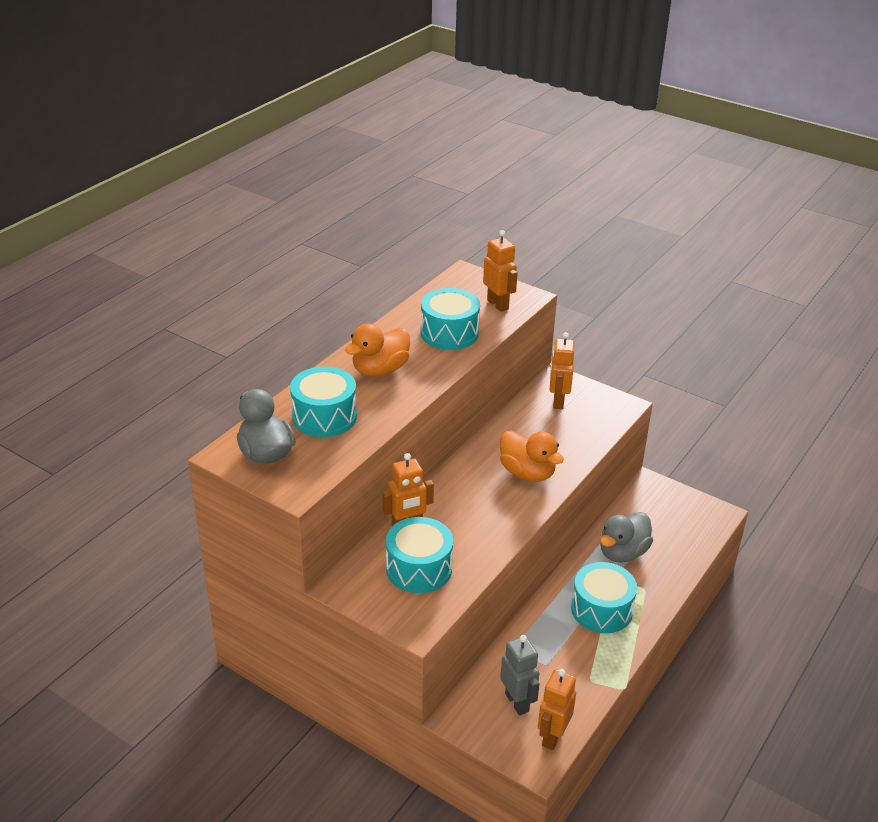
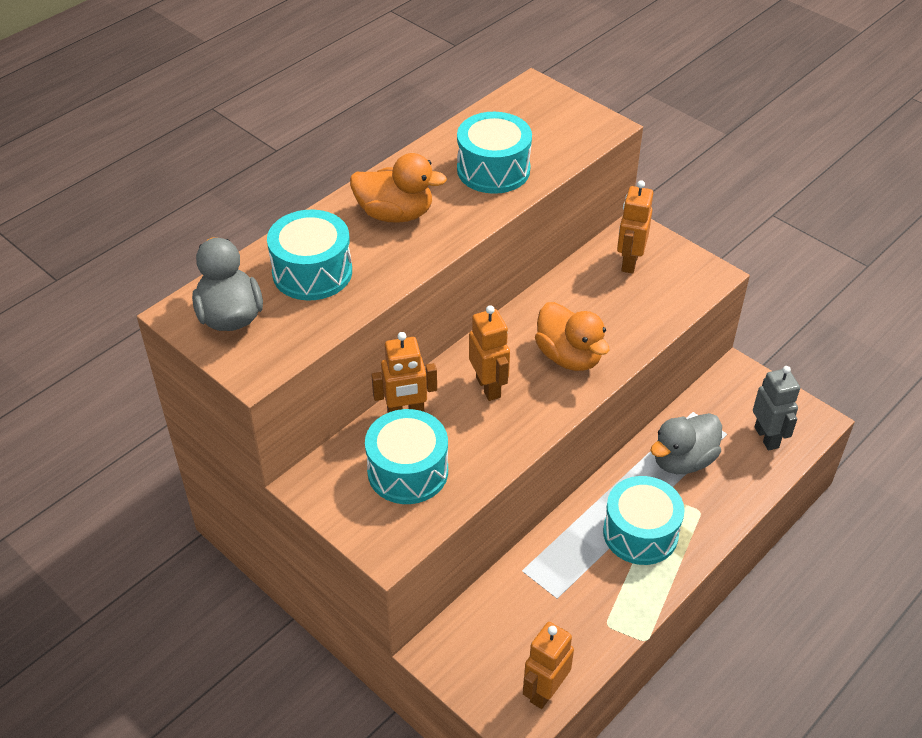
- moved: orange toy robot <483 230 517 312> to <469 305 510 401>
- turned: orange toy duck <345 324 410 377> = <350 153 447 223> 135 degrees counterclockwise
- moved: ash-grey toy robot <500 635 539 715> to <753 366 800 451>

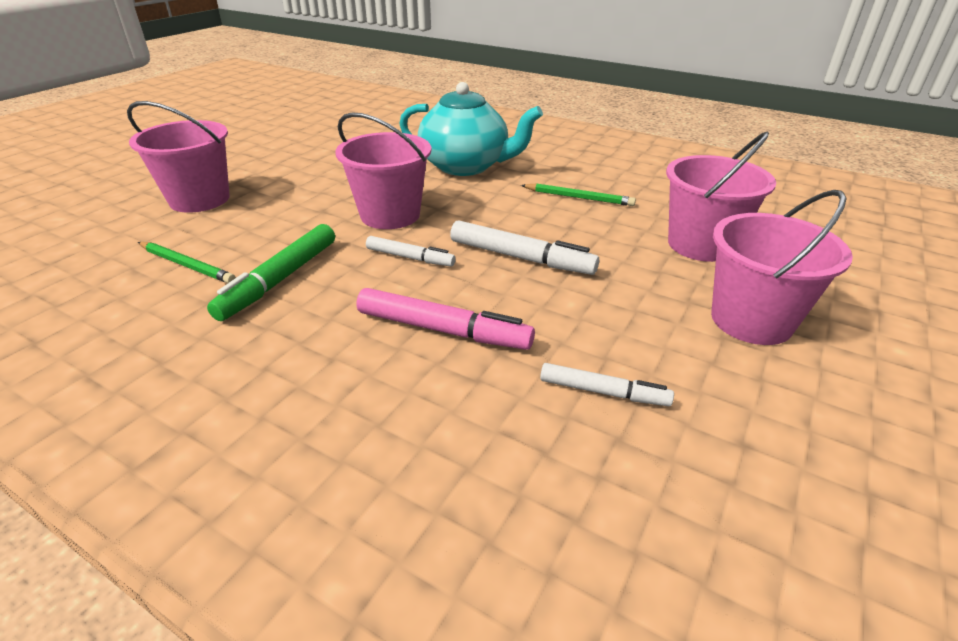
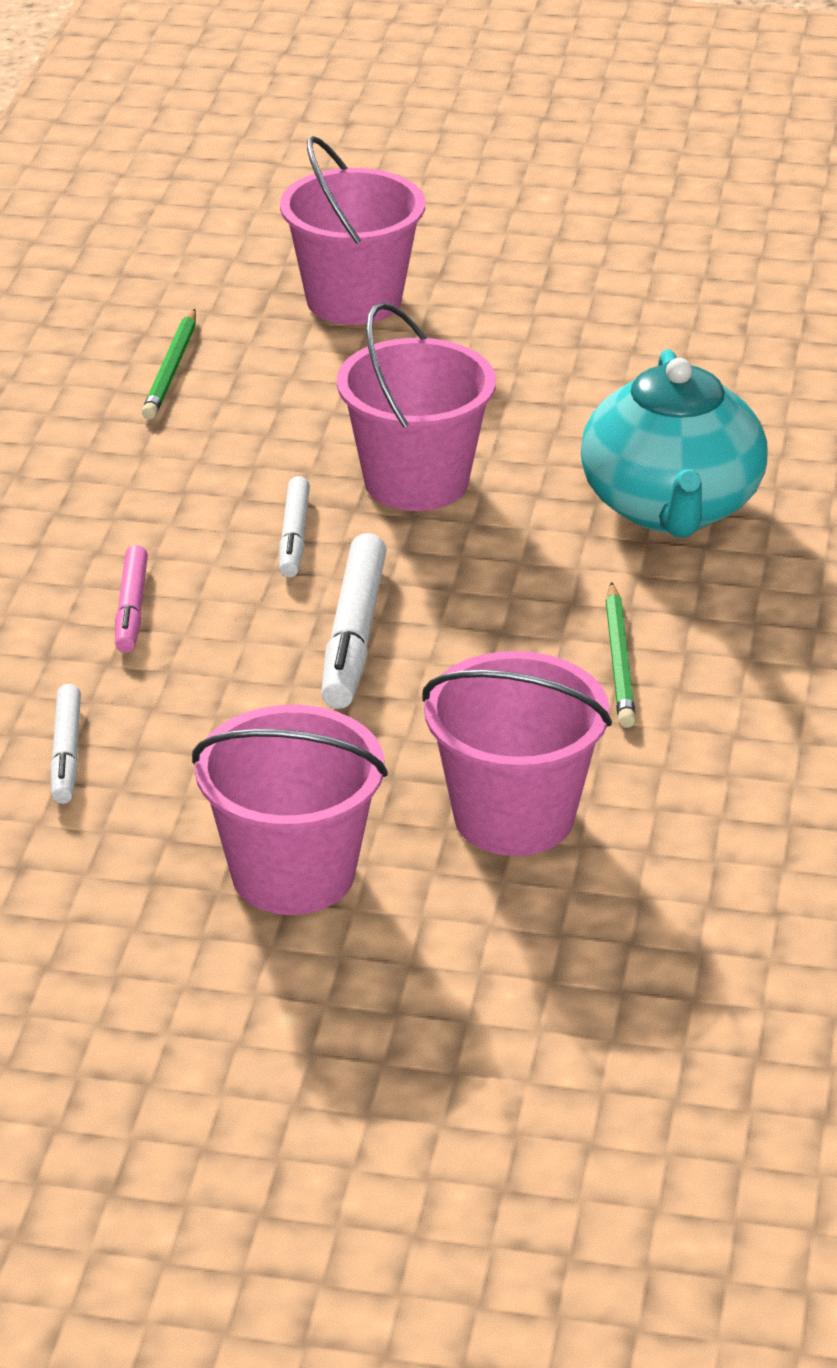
- removed: emerald marker <207 224 335 321>
- resized: pink marker <356 288 535 350> = <115 545 148 653> x0.62

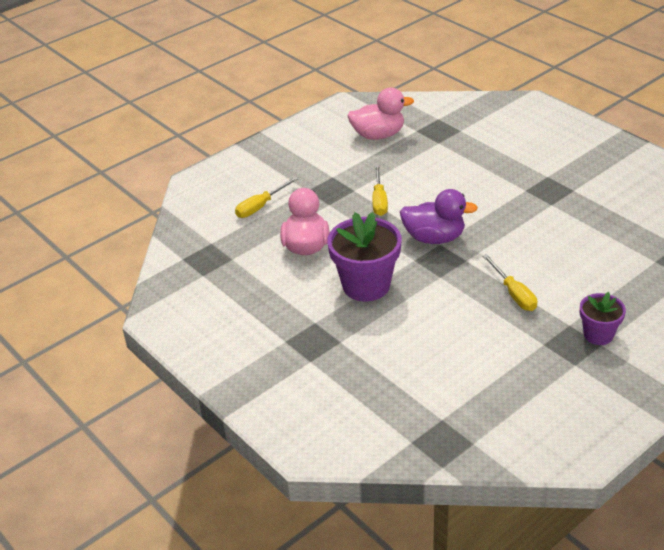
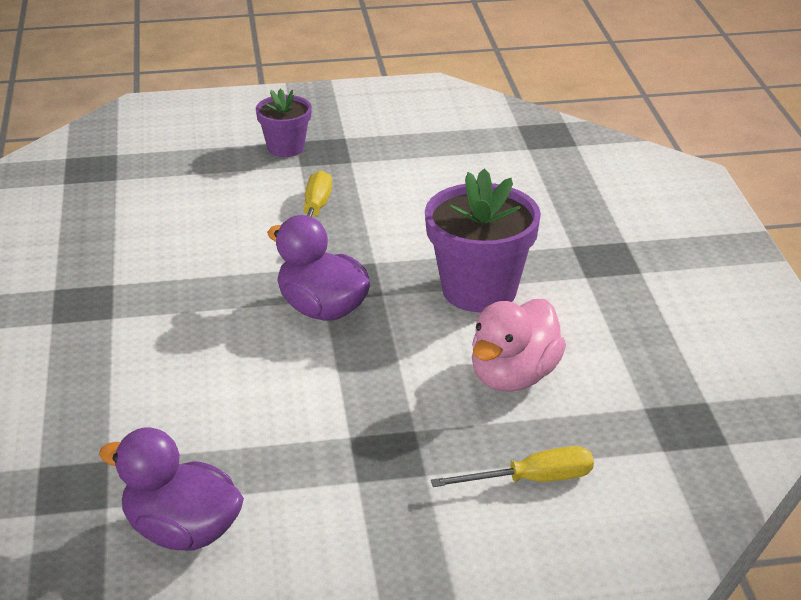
- recoloured: pink toy duck <348 88 414 140> to royal purple toy duck <99 427 244 550>
- removed: golden hand screwdriver <372 165 388 216>

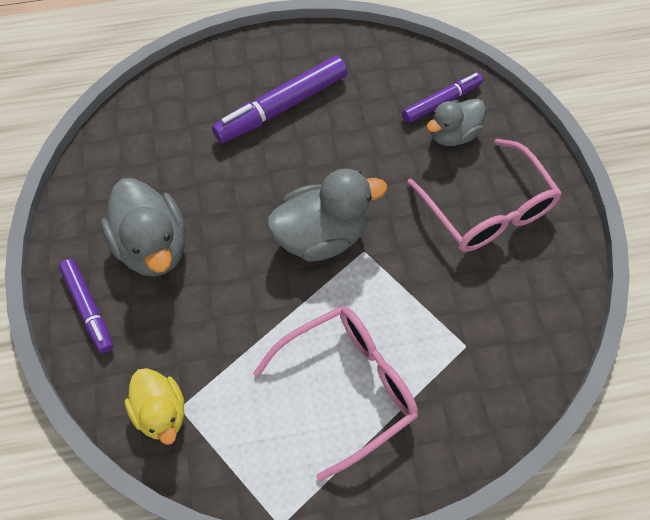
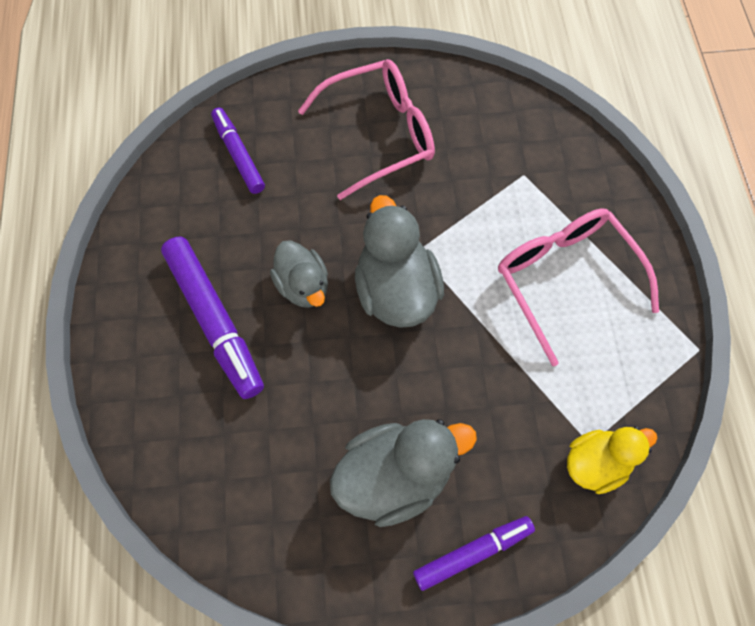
- moved: ash-grey toy duck <426 99 486 146> to <270 240 328 308>

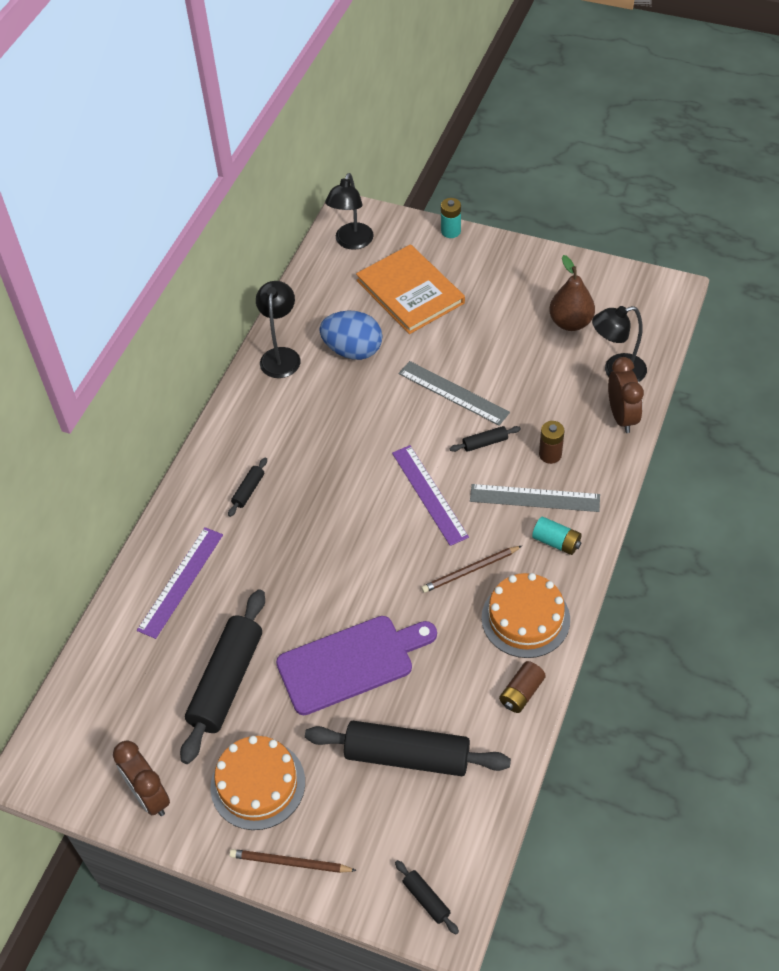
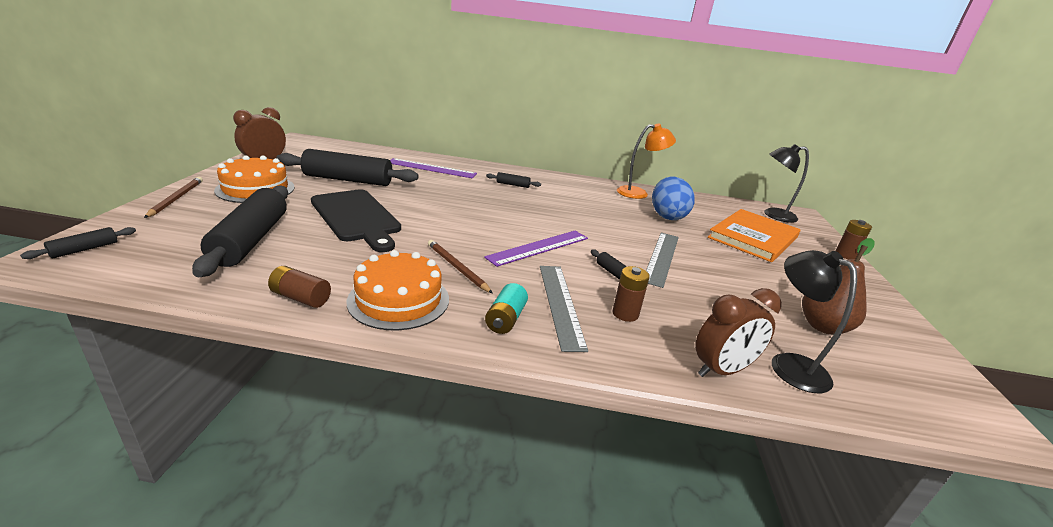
- recoloured: teal battery <441 198 461 238> to dark brown battery <836 220 872 259>
- recoloured: jet-black reading lamp <256 281 301 378> to orange reading lamp <617 124 676 199>
- recoloured: royal purple bread board <276 616 437 715> to jet-black bread board <311 189 401 252>

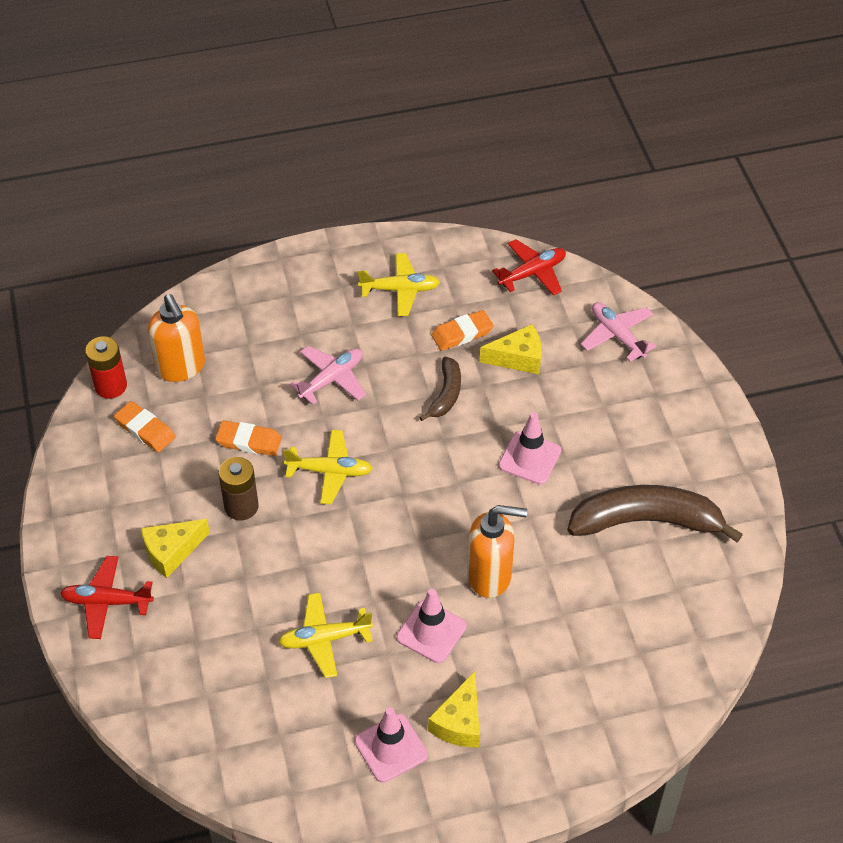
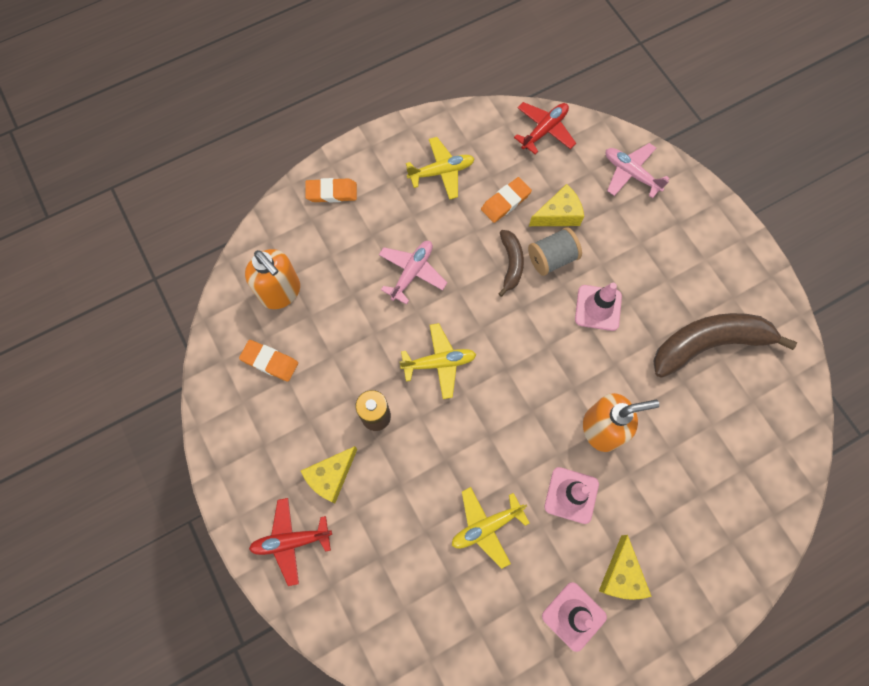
- removed: scarlet battery <85 336 127 399>
- moved: orange pencil eraser <215 420 282 456> to <305 178 357 203>
- added: ash-grey reel of thread <528 227 582 276>

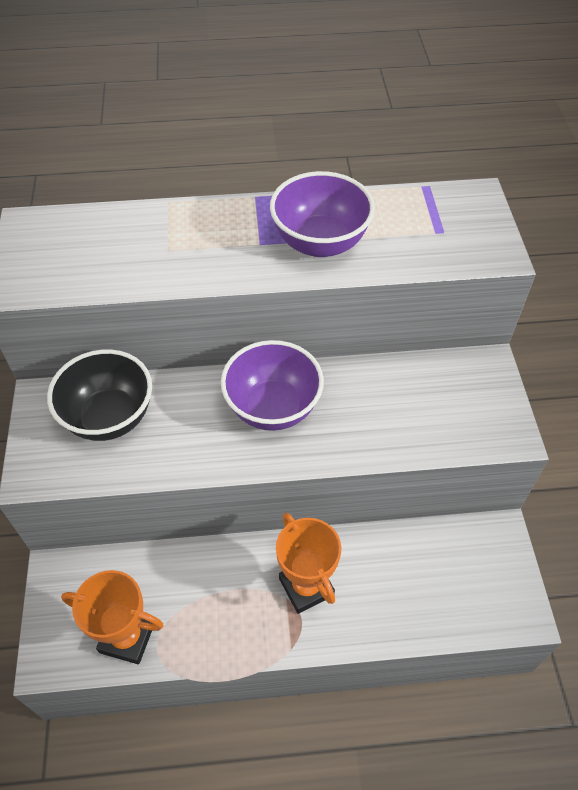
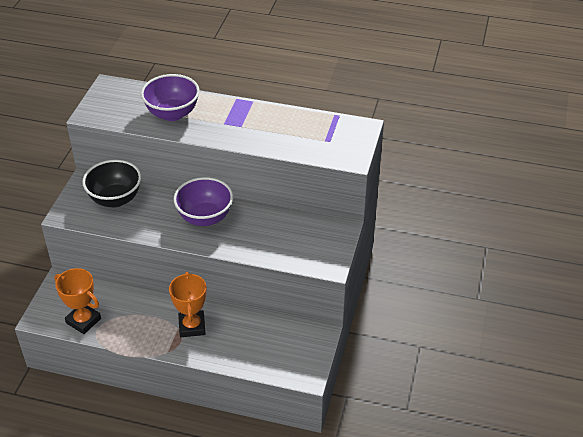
- moved: royal purple deep dish <270 171 375 257> to <141 74 200 121>

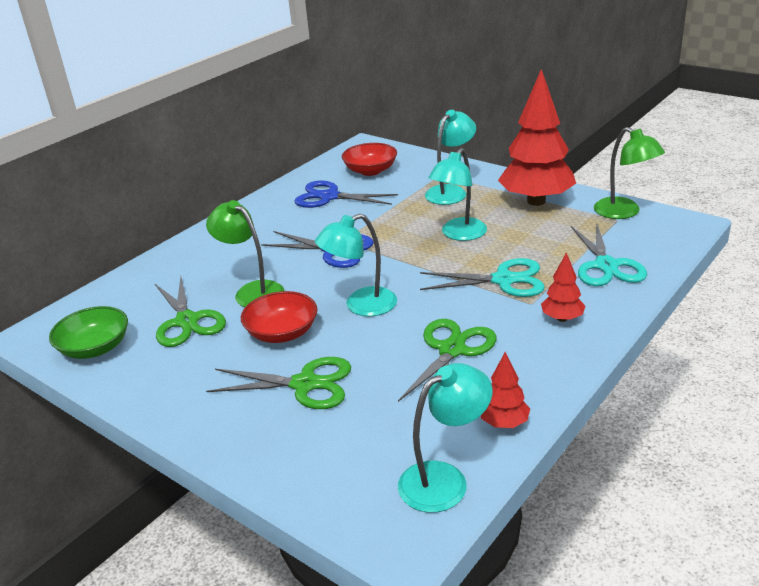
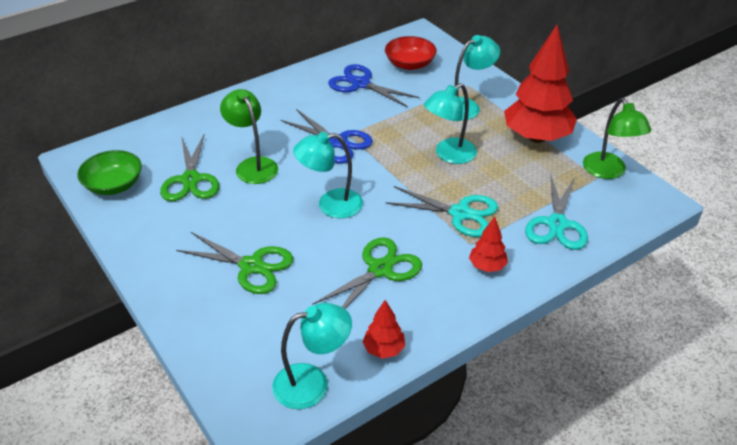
- removed: scarlet deep dish <241 291 317 343>

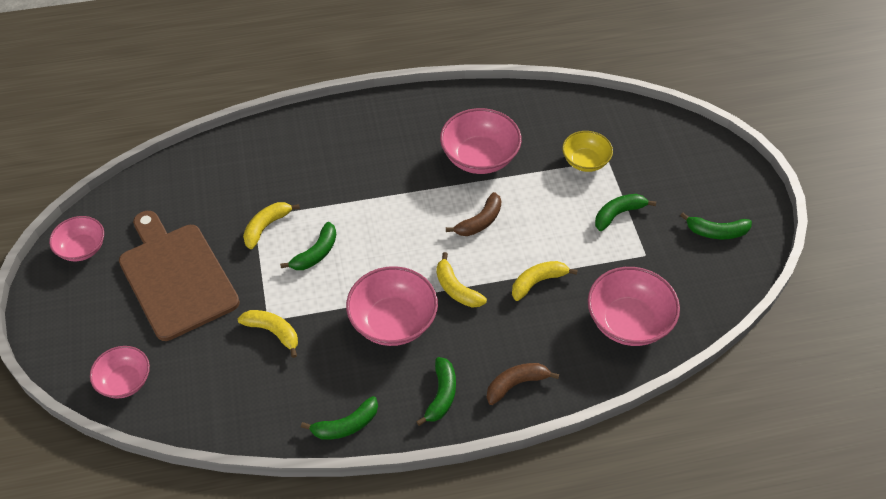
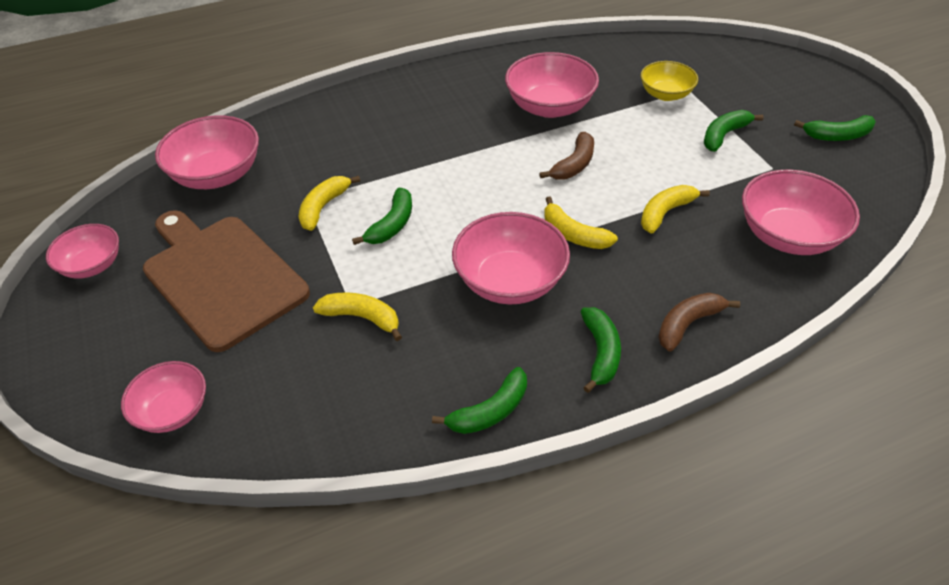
- added: pink deep dish <155 115 259 189>

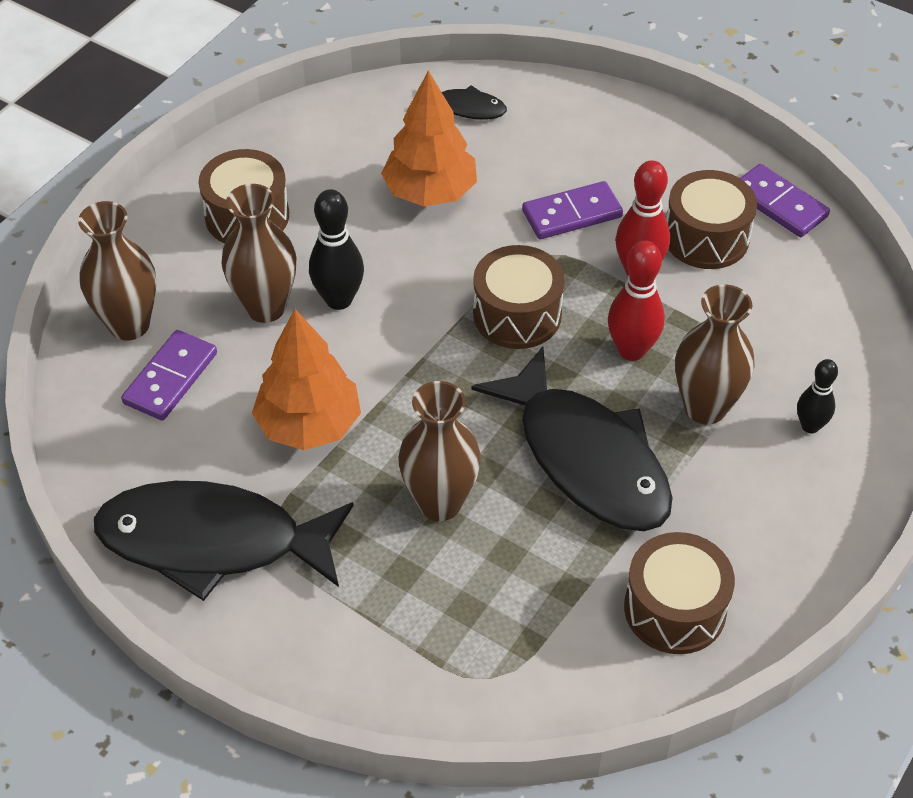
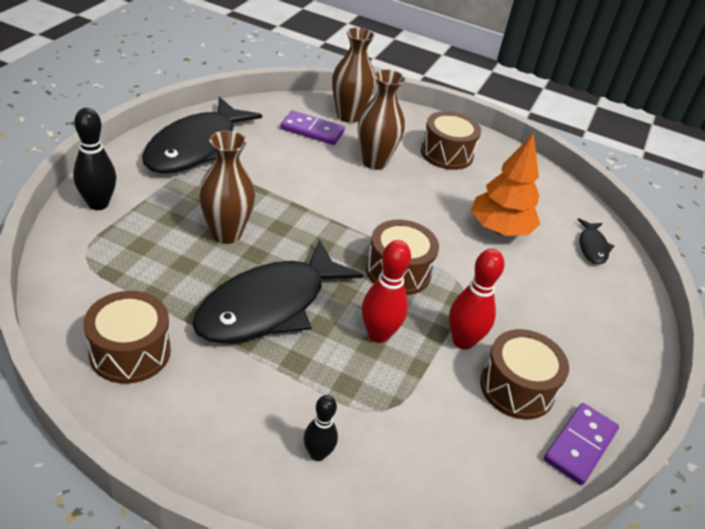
- removed: royal purple domino piece <522 181 623 239>
- moved: jet-black bowling pin <309 189 364 310> to <73 108 116 210>
- removed: dark brown flower vase <675 284 754 424>
- removed: orange tree <252 309 361 450>
- turned: jet-black fish <94 481 354 601> = <142 97 262 173> 150 degrees counterclockwise

